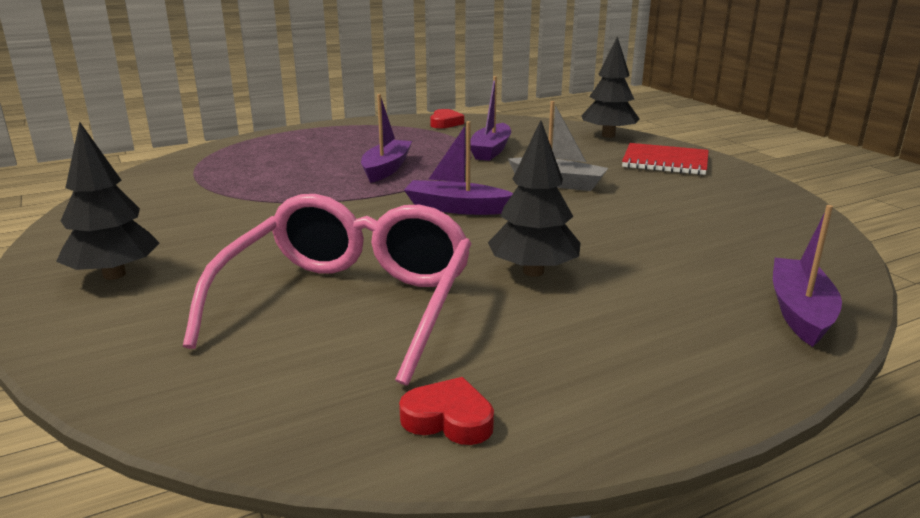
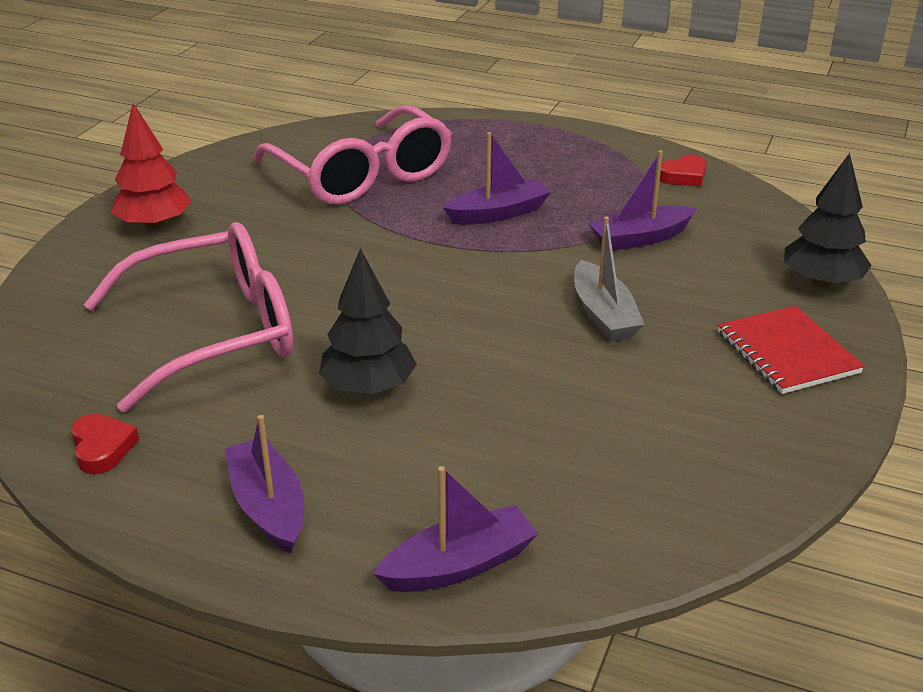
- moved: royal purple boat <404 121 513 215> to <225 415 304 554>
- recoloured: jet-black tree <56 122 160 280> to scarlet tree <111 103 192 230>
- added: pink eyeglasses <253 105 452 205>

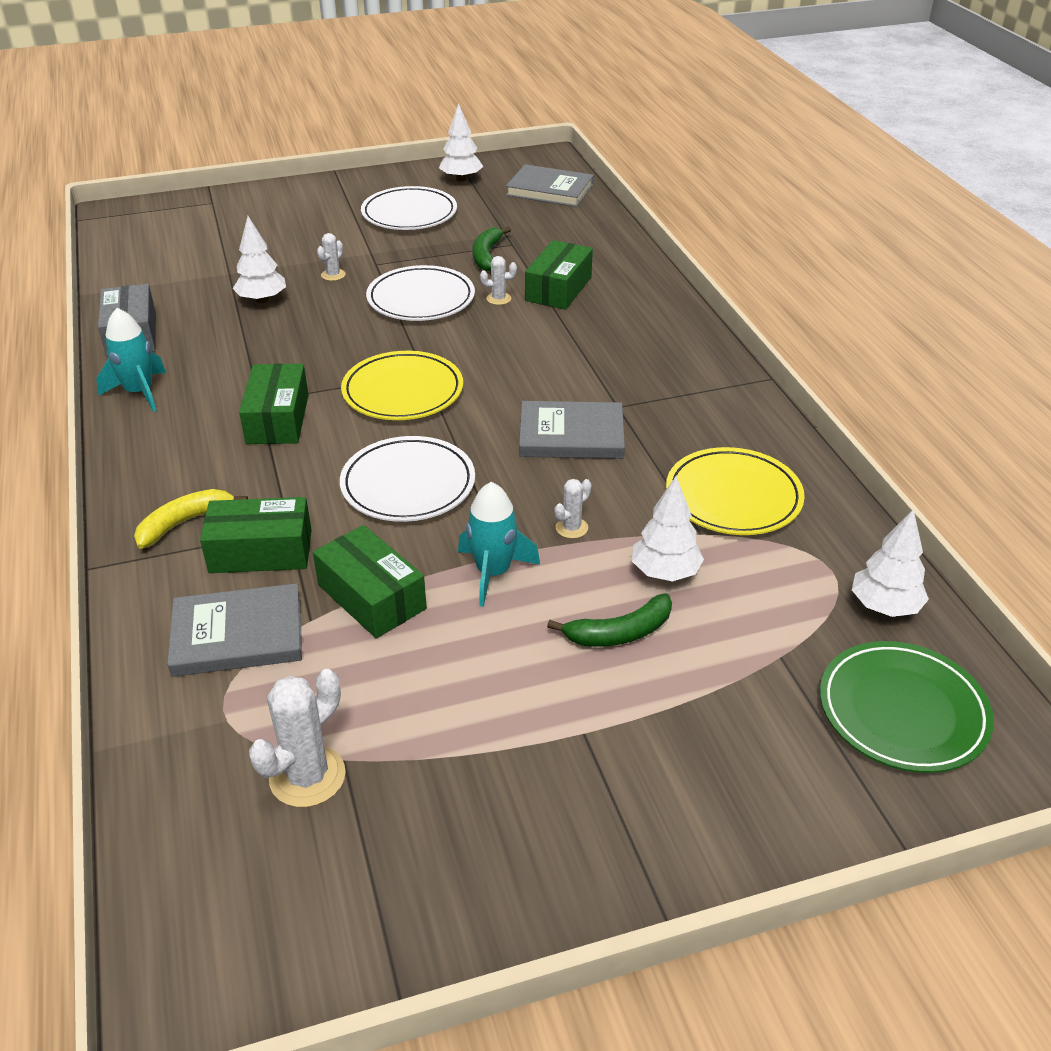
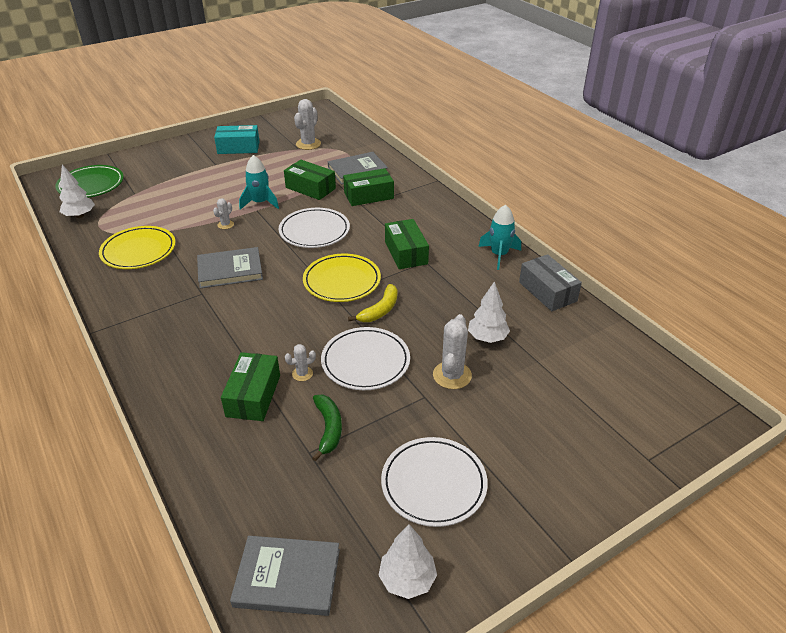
- resized: snow-white prickly plant <317 233 345 281> = <433 314 472 389> x1.85
- removed: snow-white tree <632 476 704 581>
- moved: golden toy banana <134 489 248 549> to <348 284 398 322>
- removed: emerald toy banana <547 593 672 647>
- added: teal box <214 125 260 154>

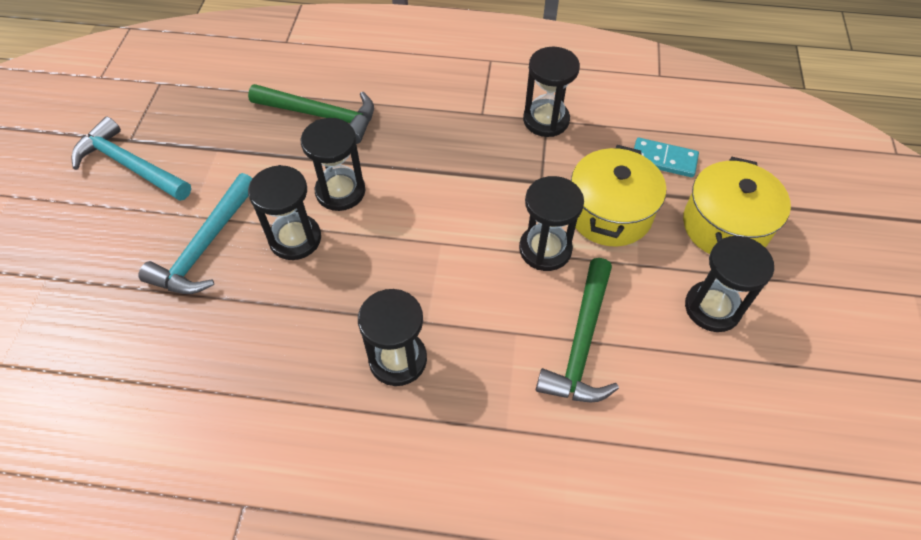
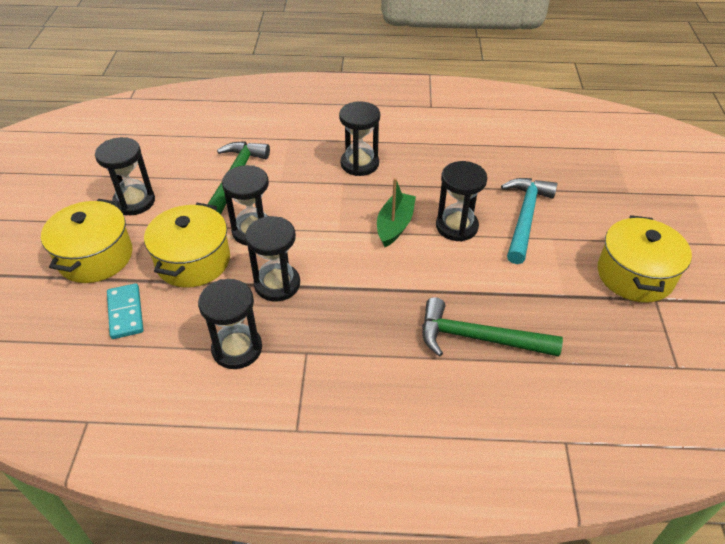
- replaced: teal hammer <71 116 191 201> to golden cooking pot <598 215 692 303>
- moved: jet-black sandglass <301 118 365 211> to <245 216 300 301>
- turned: teal domino piece <634 138 699 177> = <107 283 143 339> 60 degrees clockwise
- added: emerald boat <377 178 416 247>

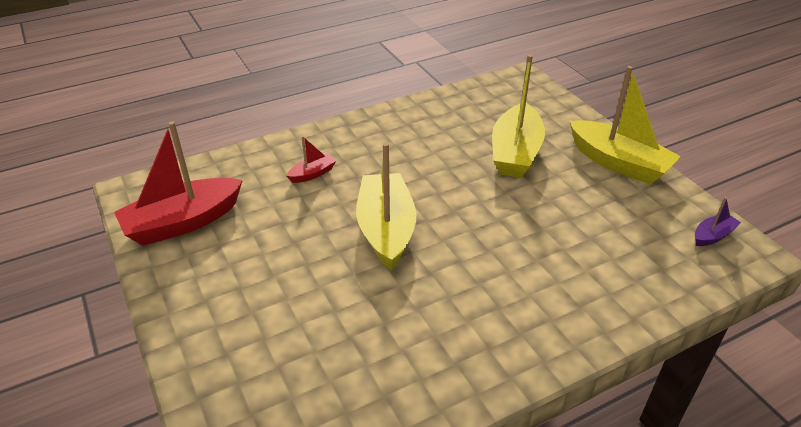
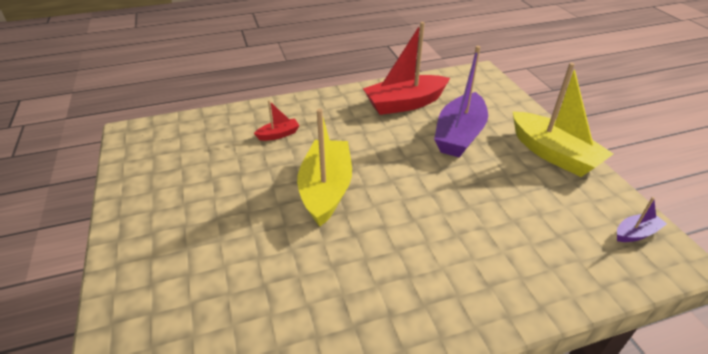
- recoloured: golden boat <492 54 545 178> to royal purple boat <434 46 488 158>
- moved: scarlet boat <114 121 243 246> to <363 22 450 115>

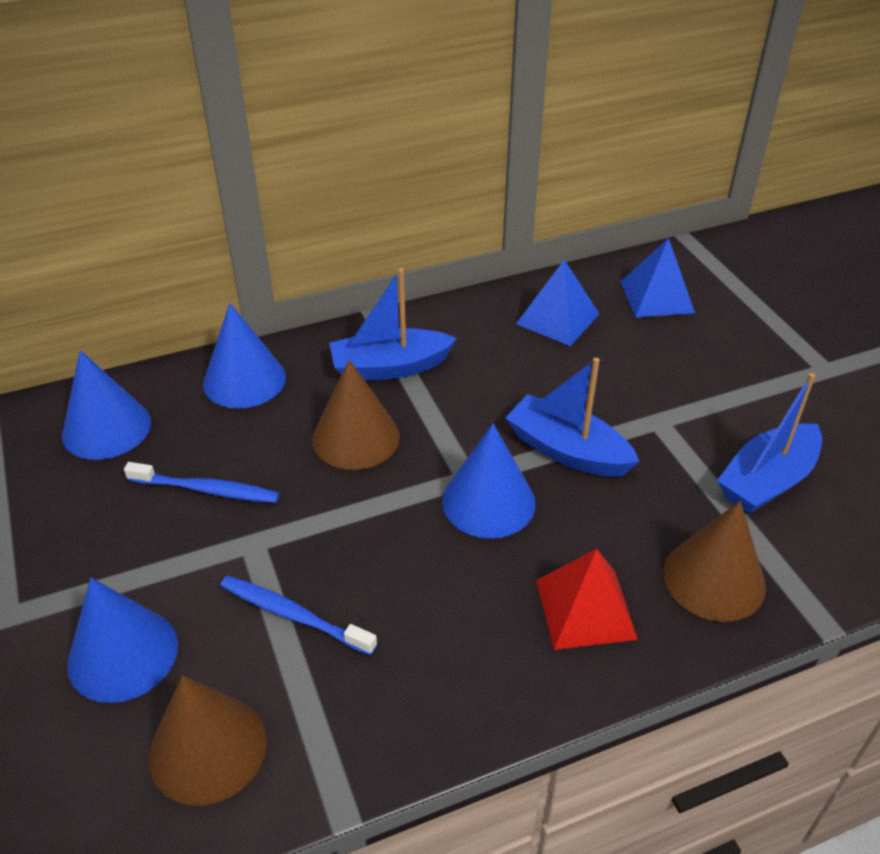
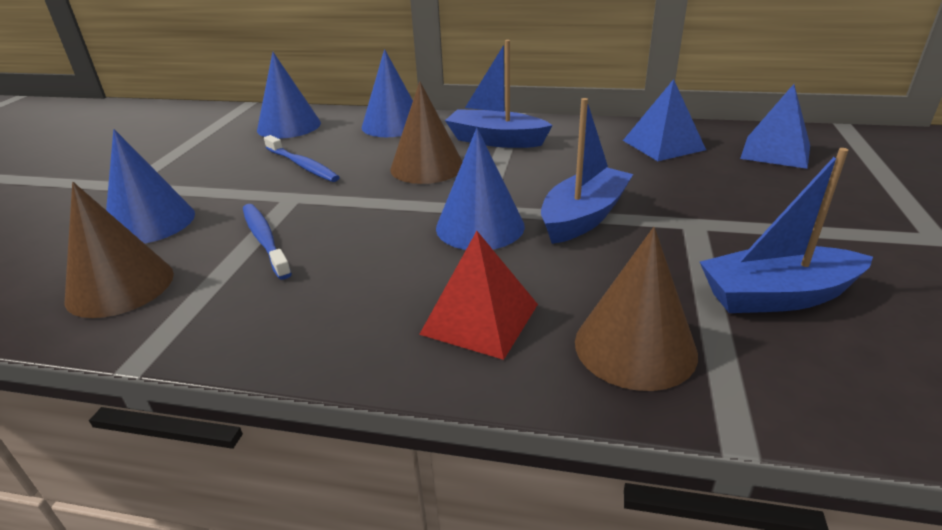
- turned: blue boat <506 358 640 477> = <541 98 633 244> 60 degrees clockwise

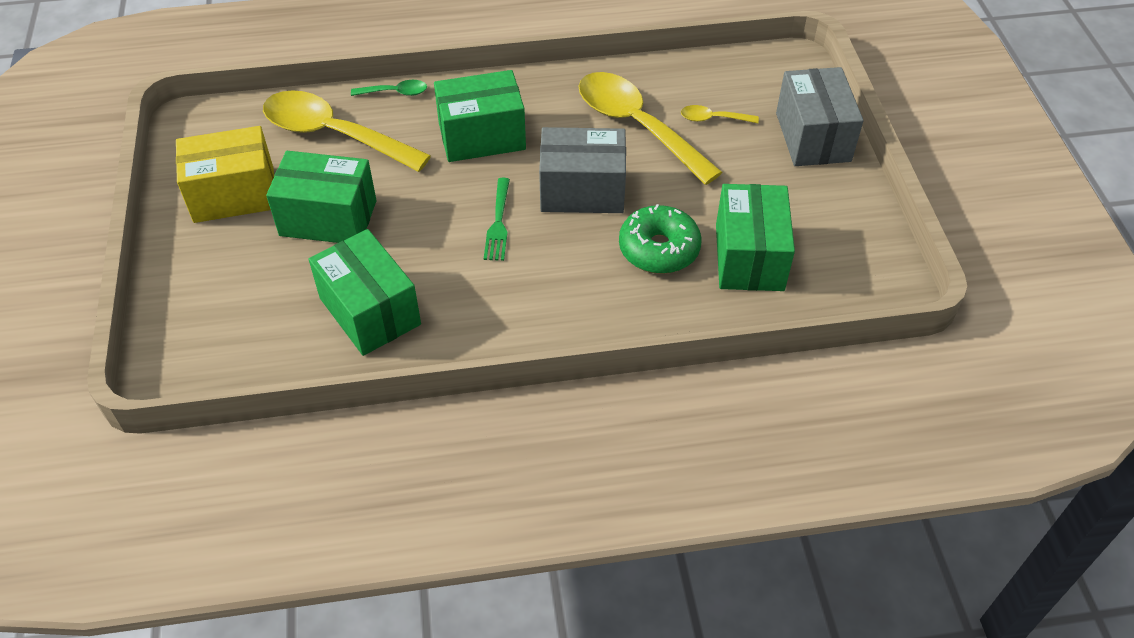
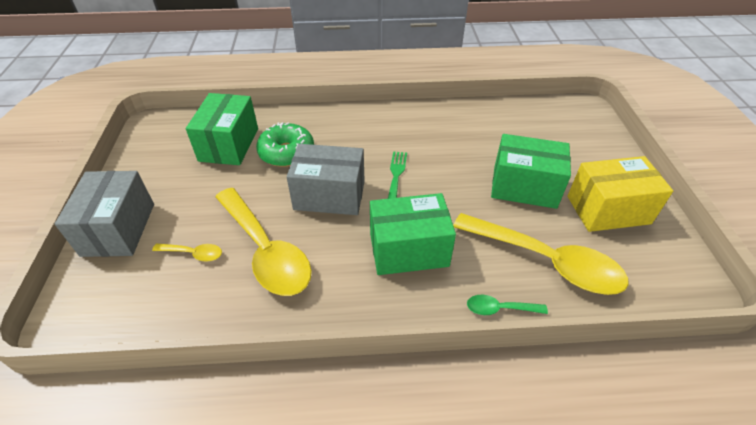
- removed: emerald box <309 229 421 356>

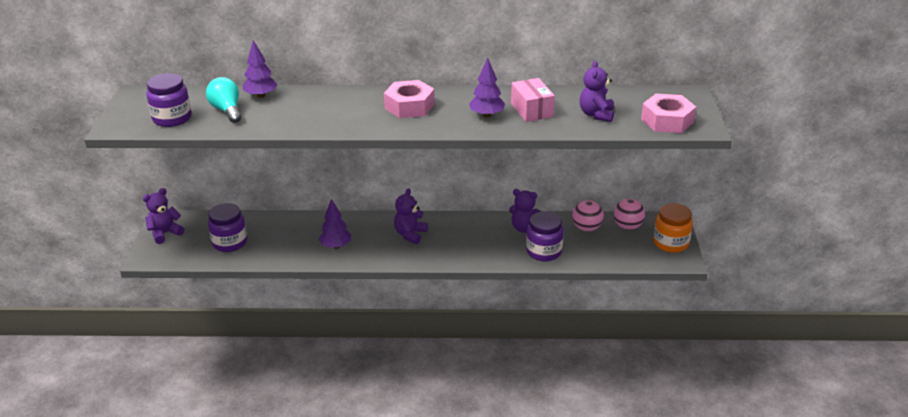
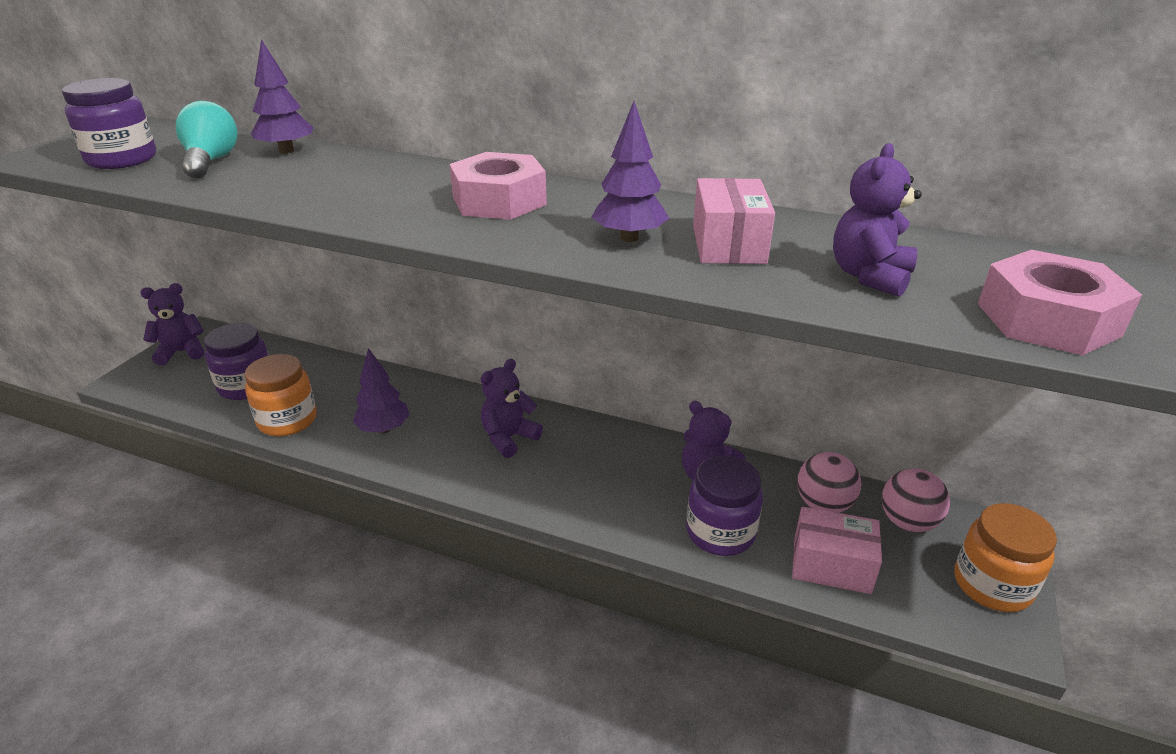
- added: orange jam jar <245 354 317 436>
- added: pink box <792 507 882 594>

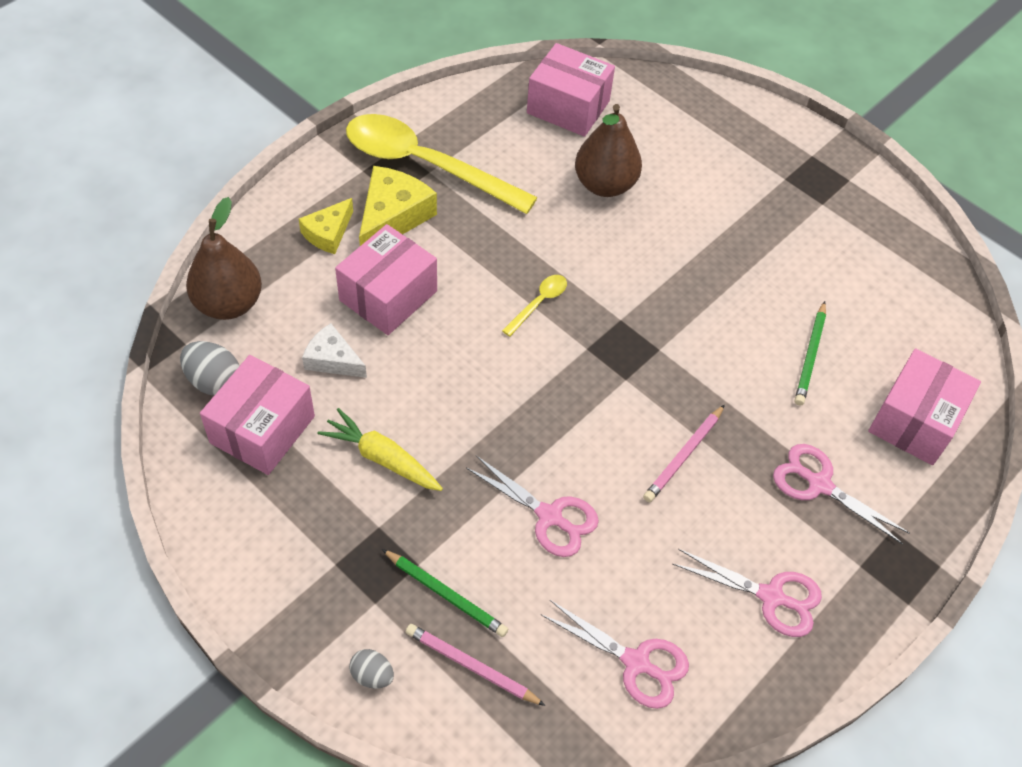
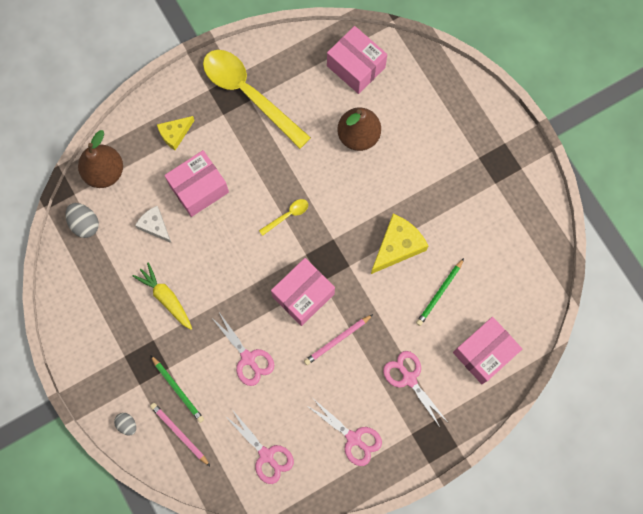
- moved: golden piece of cheese <359 166 437 246> to <371 214 429 274>
- moved: pink box <200 355 315 475> to <271 258 335 326>

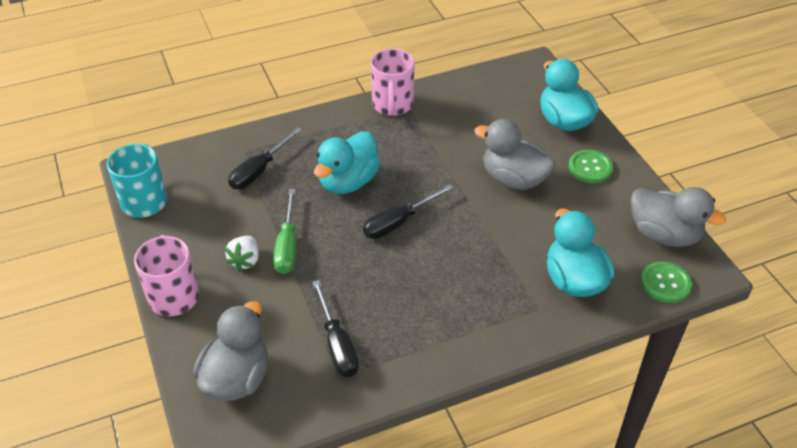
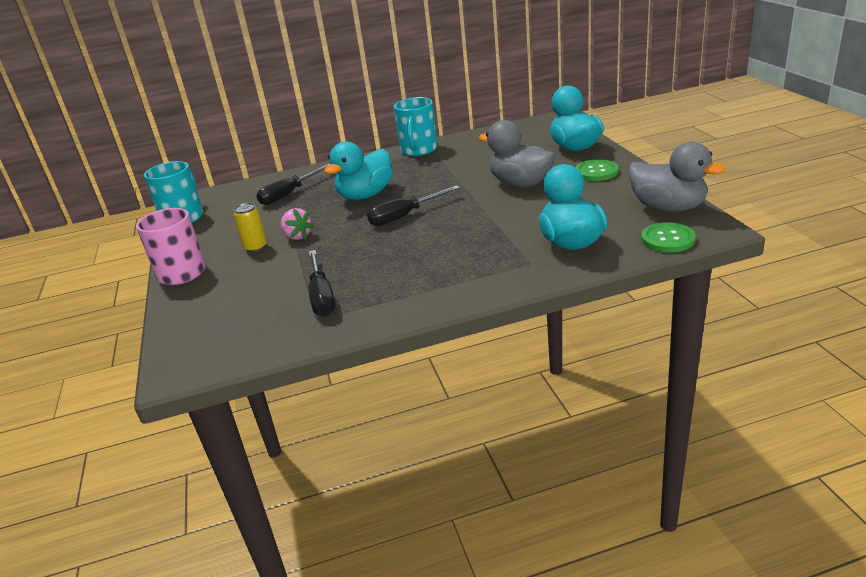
- recoloured: pink tea mug <371 48 415 116> to teal tea mug <394 97 437 156>
- replaced: emerald hand screwdriver <273 189 296 274> to pink toy strawberry <281 208 314 240>
- replaced: snow-white toy strawberry <224 236 259 271> to golden tin <233 203 267 252>
- removed: ash-grey toy duck <193 301 268 401>

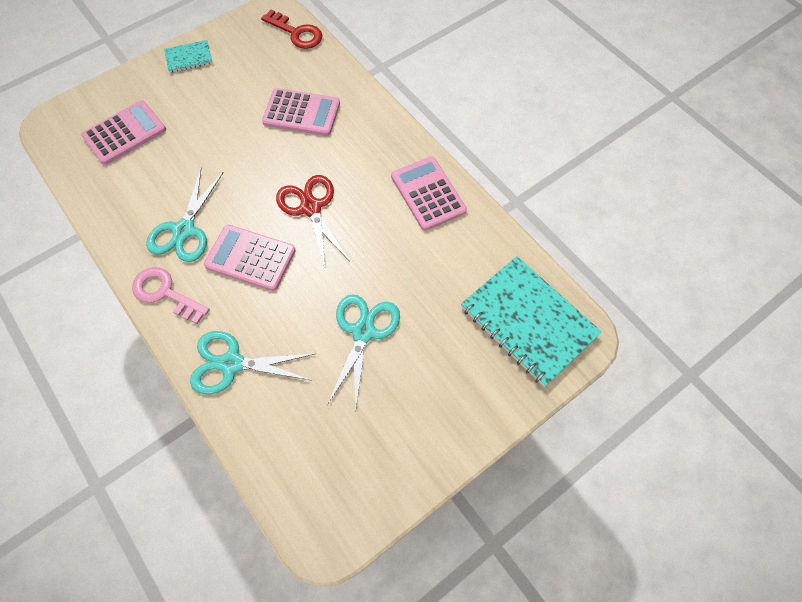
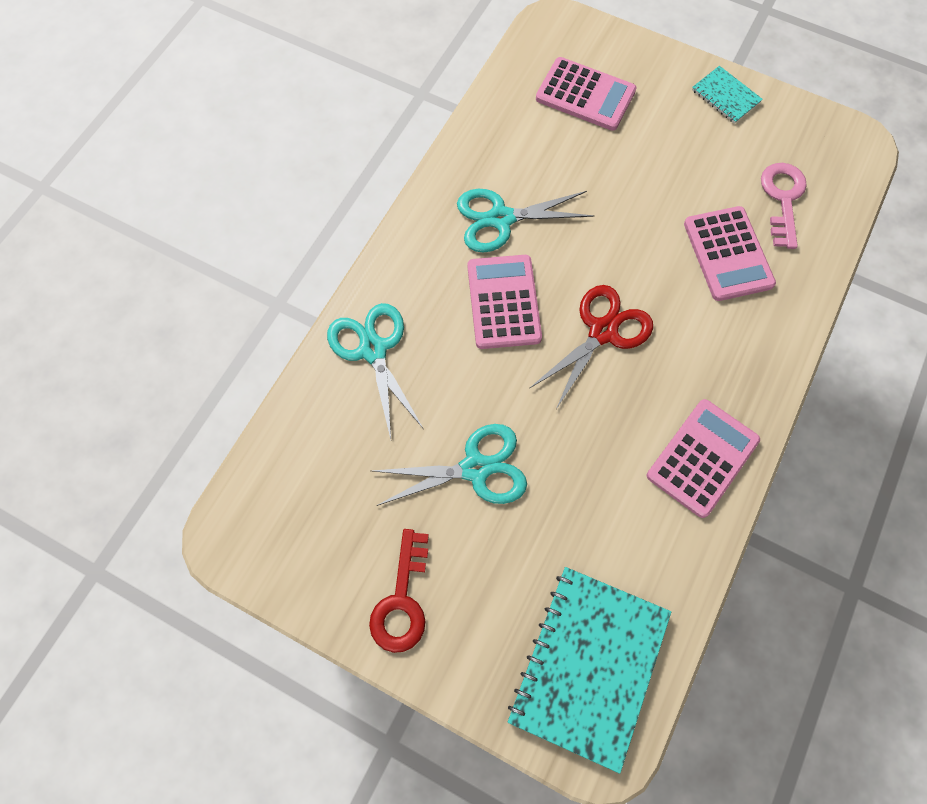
- moved: scarlet latchkey <261 10 322 49> to <369 529 429 653>
- moved: pink latchkey <132 267 210 324> to <761 163 807 249>

